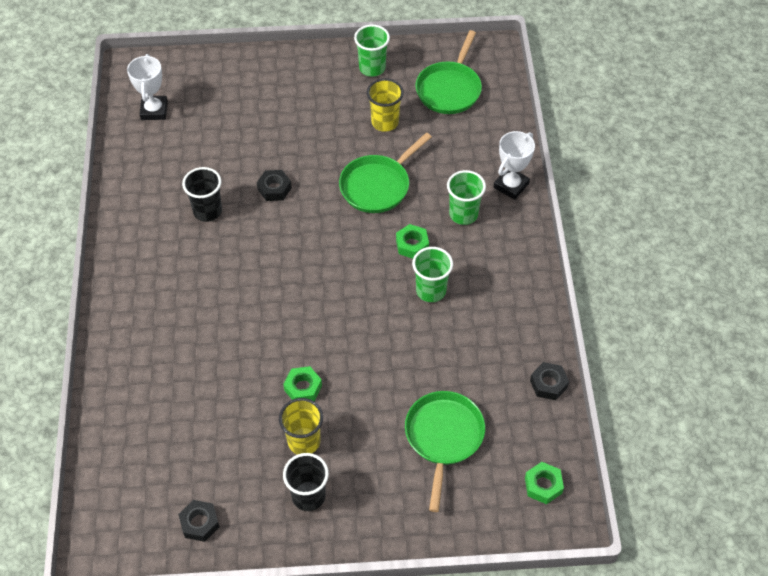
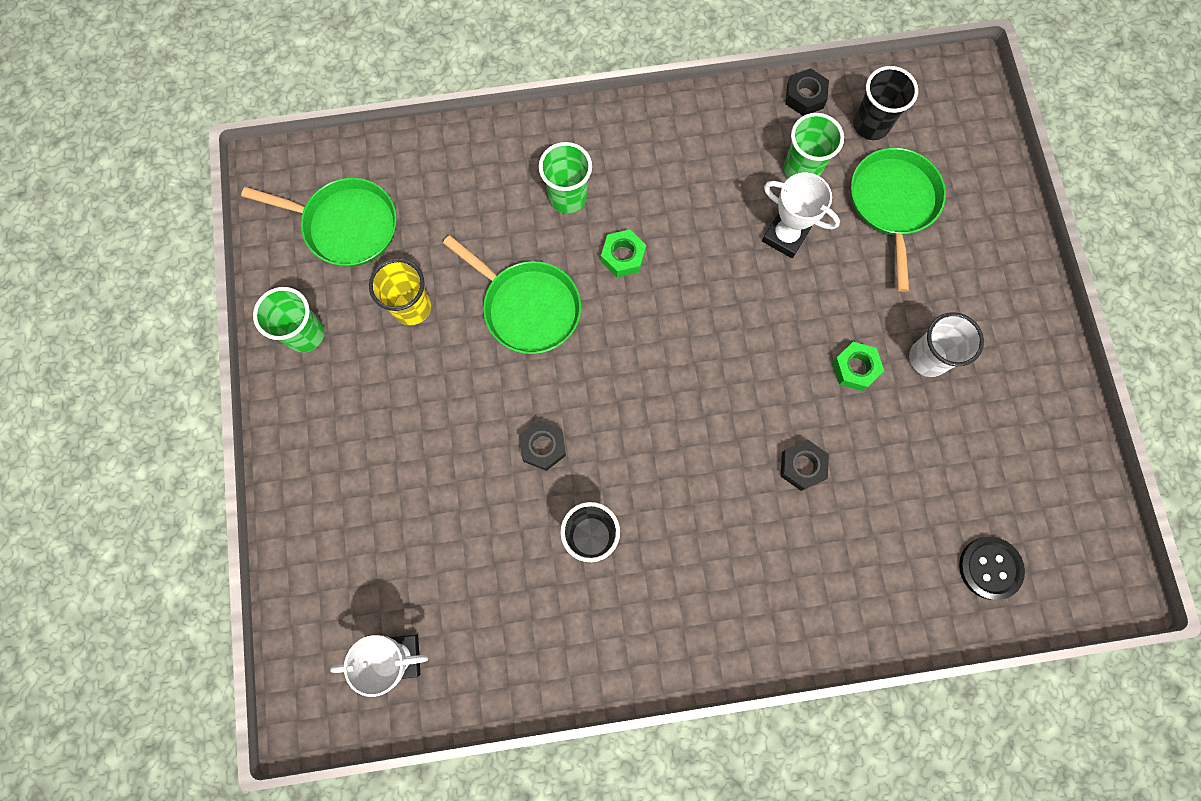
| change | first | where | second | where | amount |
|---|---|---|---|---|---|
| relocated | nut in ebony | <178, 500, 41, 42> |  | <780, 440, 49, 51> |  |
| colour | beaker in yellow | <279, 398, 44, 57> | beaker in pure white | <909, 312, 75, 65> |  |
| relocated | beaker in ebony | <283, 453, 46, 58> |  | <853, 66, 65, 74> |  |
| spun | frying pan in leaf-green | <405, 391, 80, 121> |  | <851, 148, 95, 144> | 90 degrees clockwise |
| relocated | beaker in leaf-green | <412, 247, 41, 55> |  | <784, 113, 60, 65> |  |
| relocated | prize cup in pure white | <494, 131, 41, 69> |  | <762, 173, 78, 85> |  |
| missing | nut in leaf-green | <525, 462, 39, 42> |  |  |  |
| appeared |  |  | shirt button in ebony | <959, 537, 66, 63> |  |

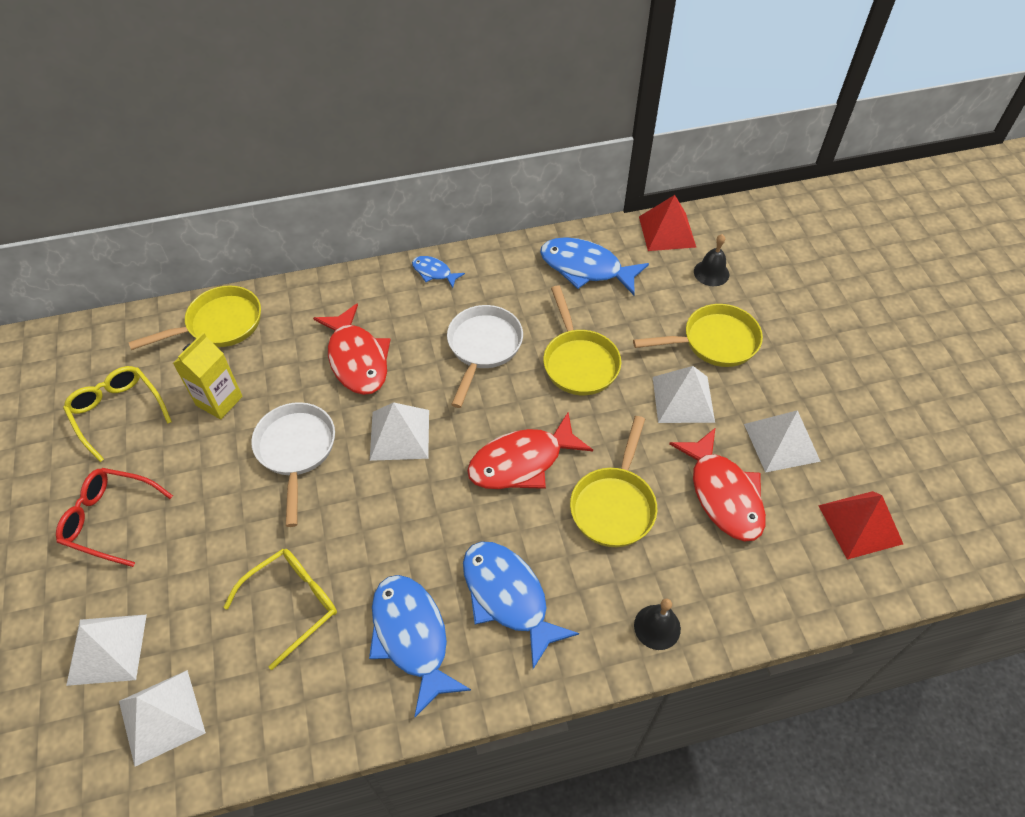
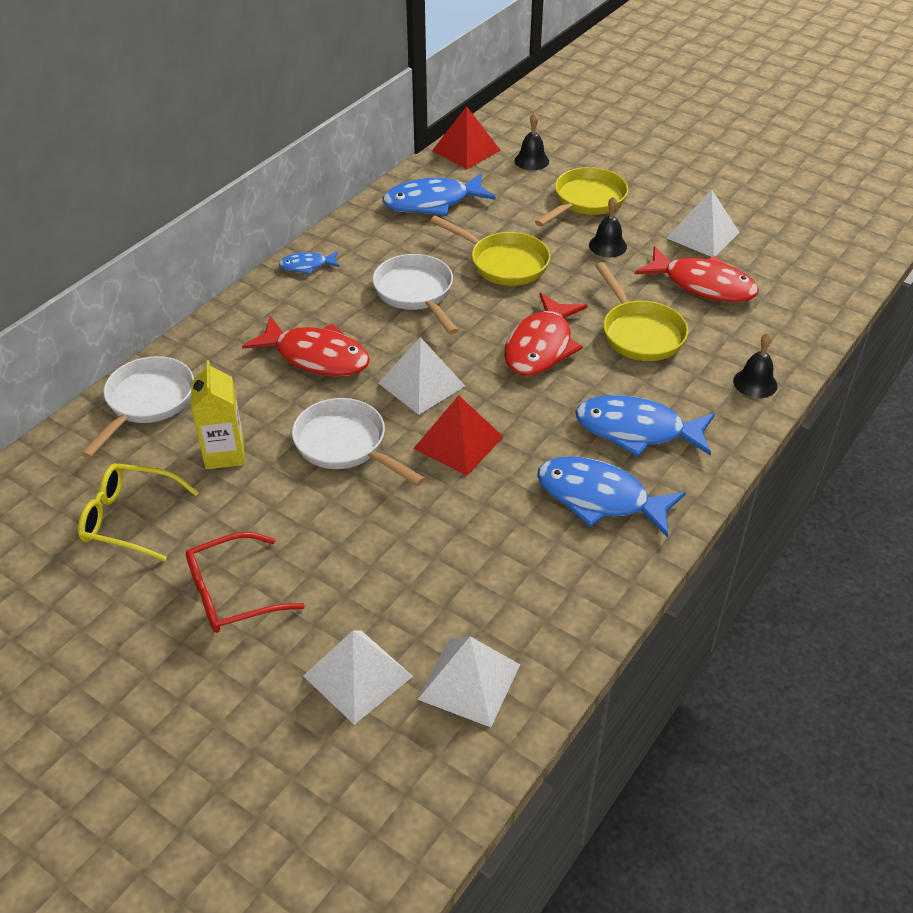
| change | first | where | second | where | amount |
|---|---|---|---|---|---|
| colour | frying pan in yellow | <128, 286, 133, 64> | frying pan in pure white | <81, 356, 113, 102> |  |
| missing | eyeglasses in yellow | <223, 549, 114, 121> |  |  |  |
| exchanged | solid pyramid in pure white | <653, 366, 62, 57> | bell in ebony | <589, 197, 38, 60> |  |
| relocated | solid pyramid in red | <818, 491, 85, 69> |  | <413, 395, 90, 81> |  |

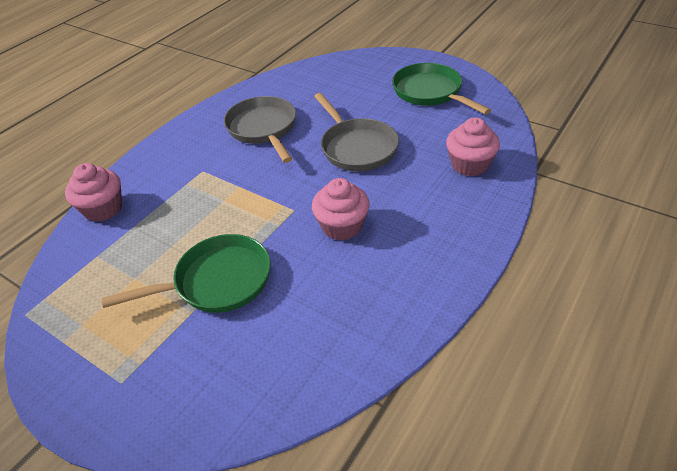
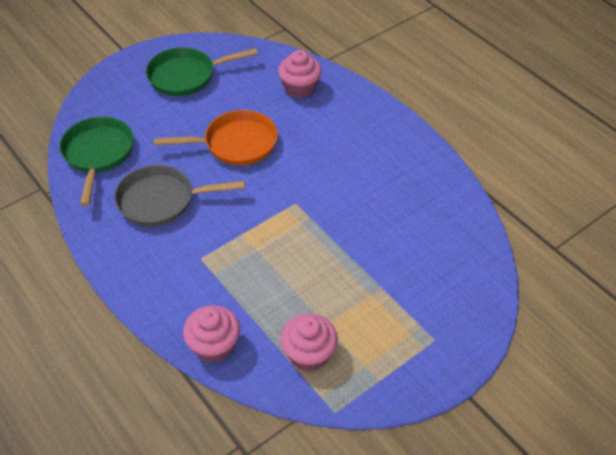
| change | first | where | second | where | amount |
|---|---|---|---|---|---|
| relocated | frying pan in leaf-green | <102, 234, 169, 79> |  | <59, 116, 75, 90> |  |
| relocated | cupcake in rosy | <312, 178, 57, 62> |  | <280, 313, 58, 59> |  |
| colour | frying pan in gray | <314, 93, 85, 78> | frying pan in orange | <154, 110, 124, 56> |  |

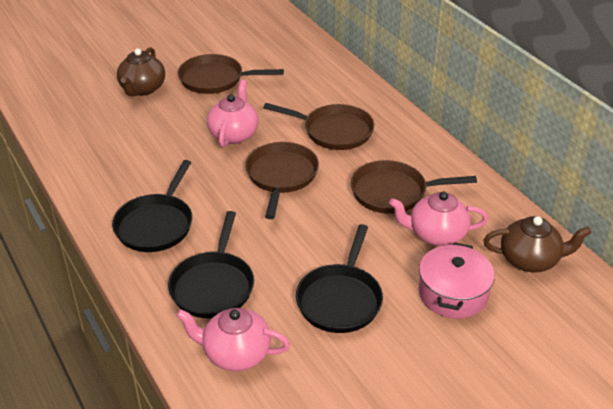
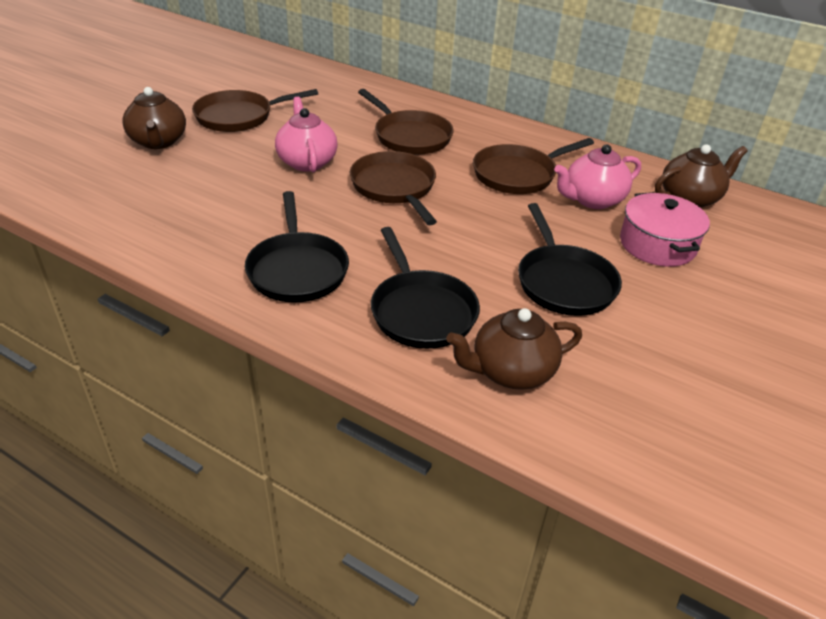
| change | first | where | second | where | amount |
|---|---|---|---|---|---|
| colour | china teapot in rosy | <176, 308, 114, 63> | china teapot in brown | <446, 308, 136, 82> |  |
| spun | frying pan in brown | <263, 103, 111, 47> |  | <358, 89, 96, 66> | 60 degrees clockwise |

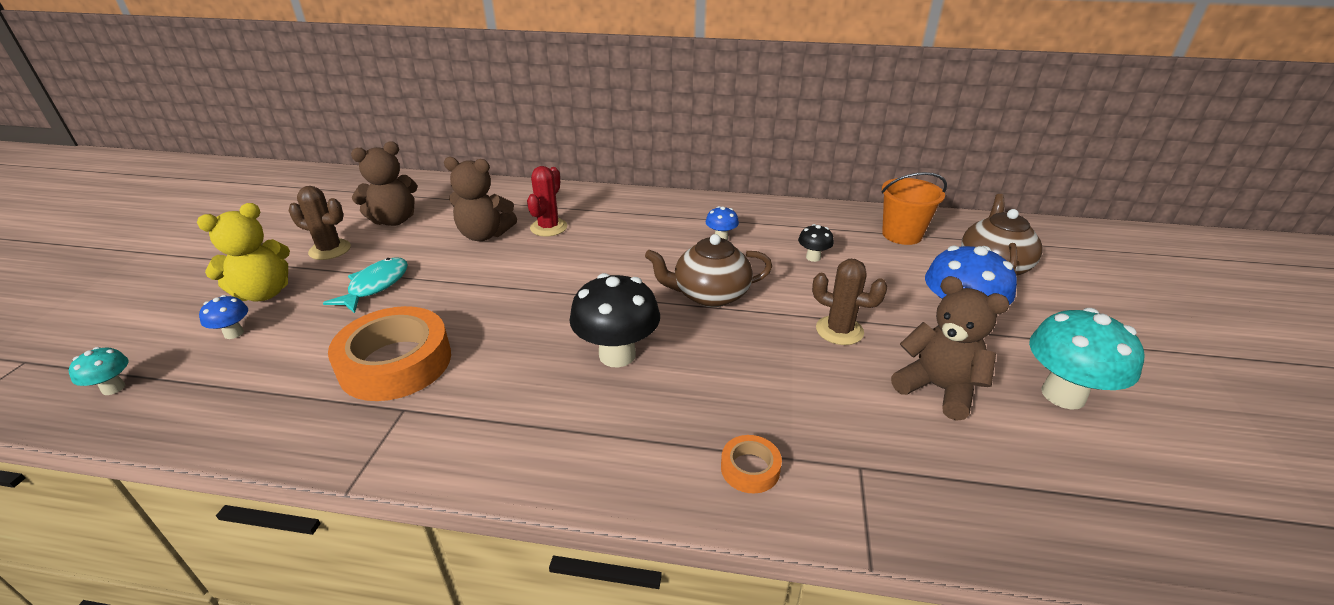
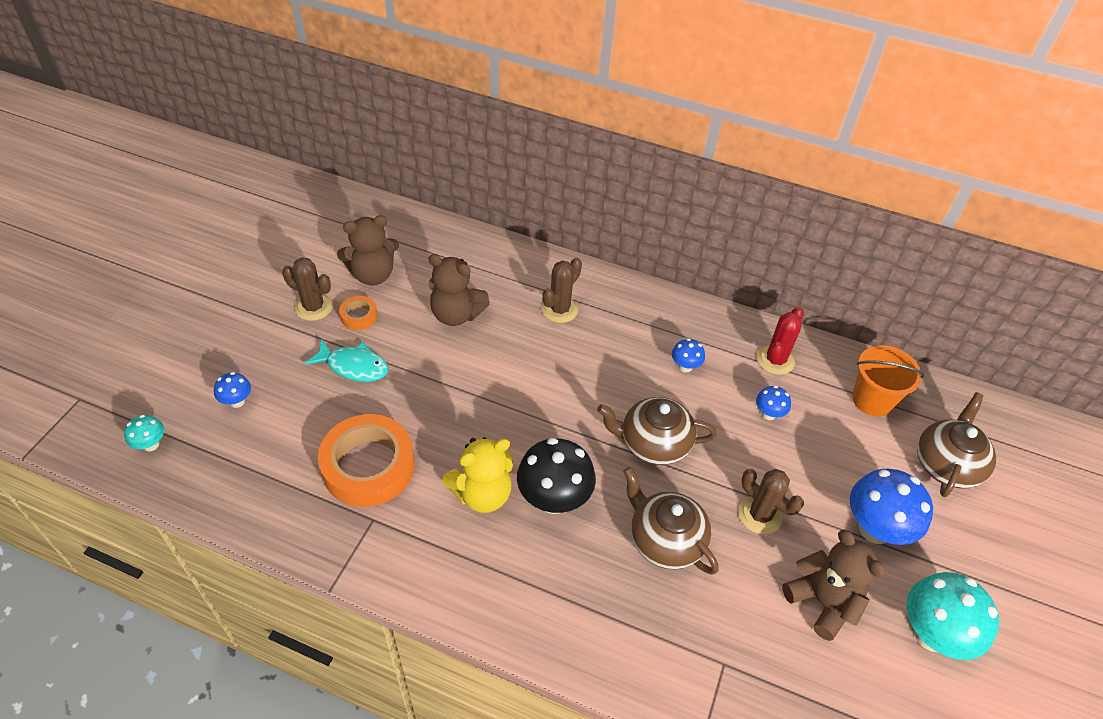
| change | first | where | second | where | amount |
|---|---|---|---|---|---|
| relocated | teddy bear in yellow | <197, 203, 93, 98> |  | <442, 437, 71, 76> |  |
| spun | toy fish in aqua | <323, 257, 85, 56> |  | <305, 339, 84, 43> | 75 degrees clockwise |
| relocated | cactus in red | <527, 166, 40, 71> |  | <757, 307, 47, 68> |  |
| relocated | tape in orange | <721, 435, 61, 58> |  | <339, 296, 39, 34> |  |
| colour | fungus in ebony | <798, 224, 36, 38> | fungus in blue | <756, 386, 35, 34> |  |
| appeared |  |  | cactus in brown | <542, 258, 40, 65> |  |
| appeared |  |  | china teapot in brown | <623, 467, 96, 108> |  |

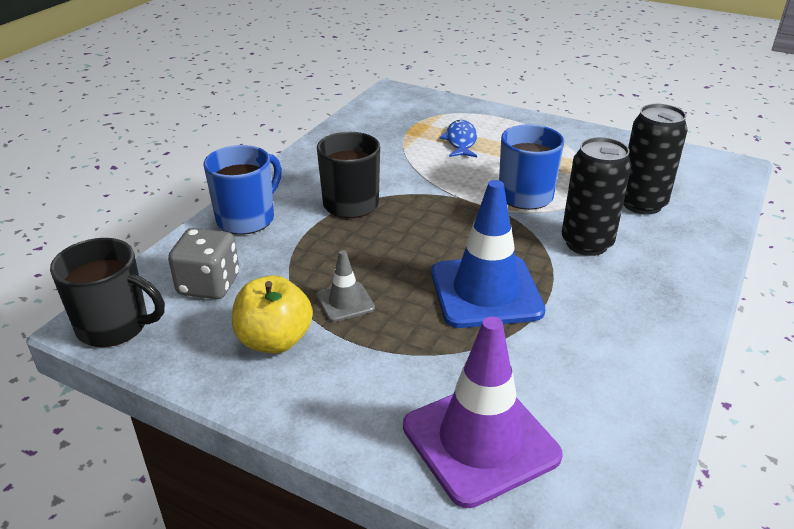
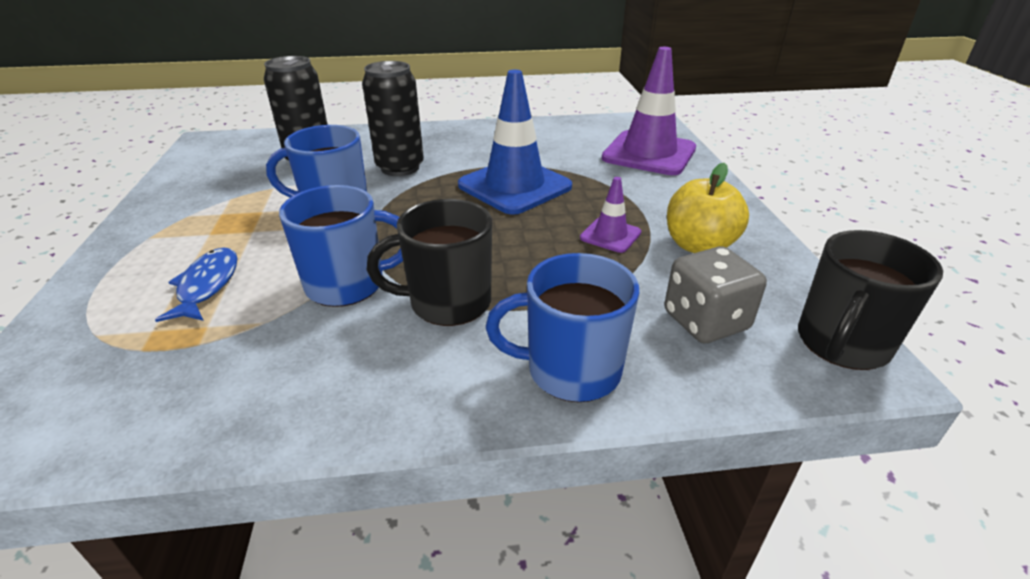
| change | first | where | second | where | amount |
|---|---|---|---|---|---|
| spun | tea mug in ebony | <50, 238, 115, 109> |  | <798, 230, 145, 140> | 120 degrees counterclockwise |
| colour | traffic cone in gray | <316, 250, 59, 72> | traffic cone in purple | <580, 177, 61, 76> |  |
| spun | toy fish in blue | <440, 120, 37, 37> |  | <155, 247, 83, 75> | 120 degrees clockwise |
| appeared |  |  | tea mug in blue | <279, 185, 124, 122> |  |

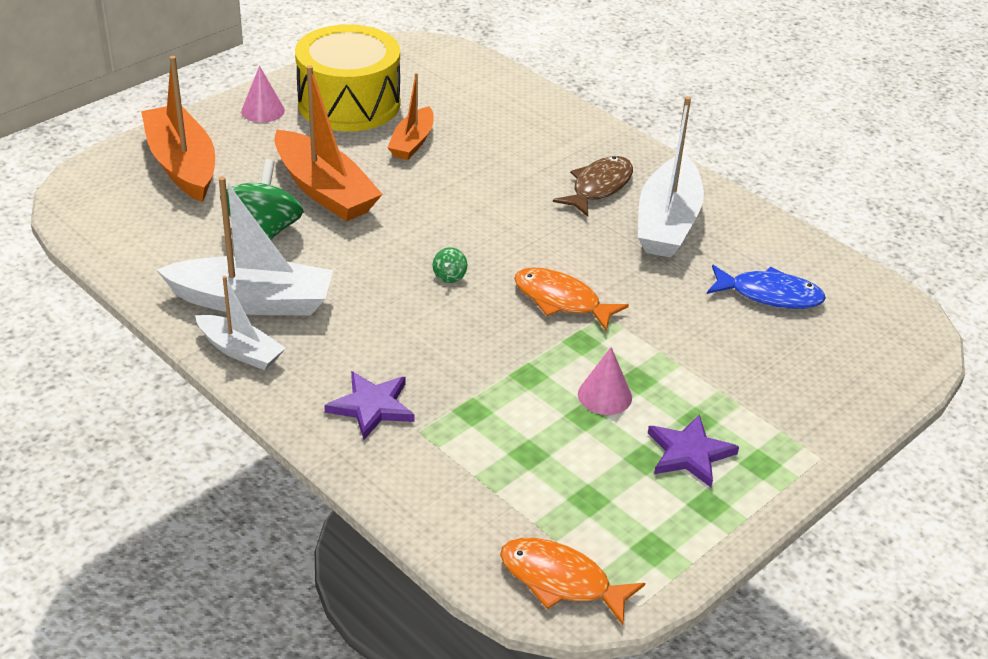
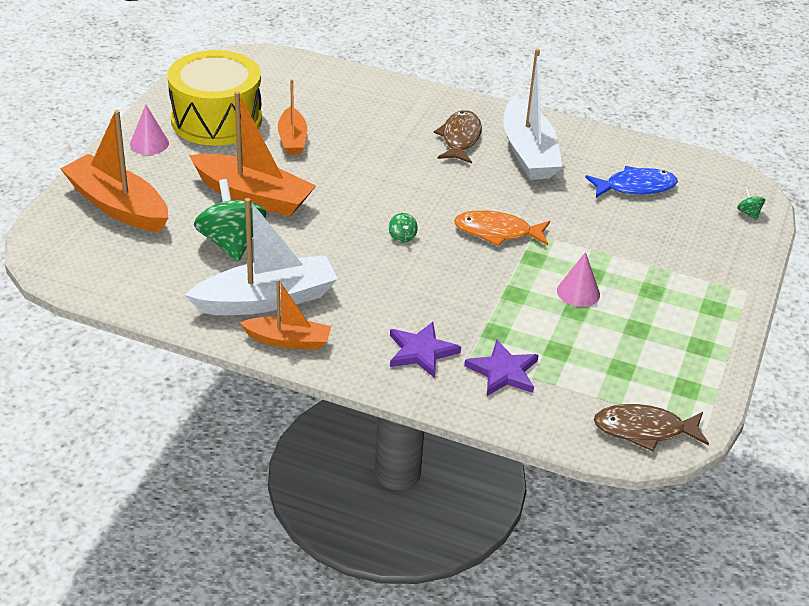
| change | first | where | second | where | amount |
|---|---|---|---|---|---|
| colour | boat in pure white | <195, 276, 91, 94> | boat in orange | <240, 279, 91, 71> |  |
| colour | toy fish in orange | <500, 538, 145, 87> | toy fish in brown | <594, 404, 115, 47> |  |
| relocated | five-pointed star in purple | <648, 414, 91, 73> |  | <464, 339, 74, 57> |  |
| appeared |  |  | toy top in leaf-green | <737, 189, 28, 31> |  |

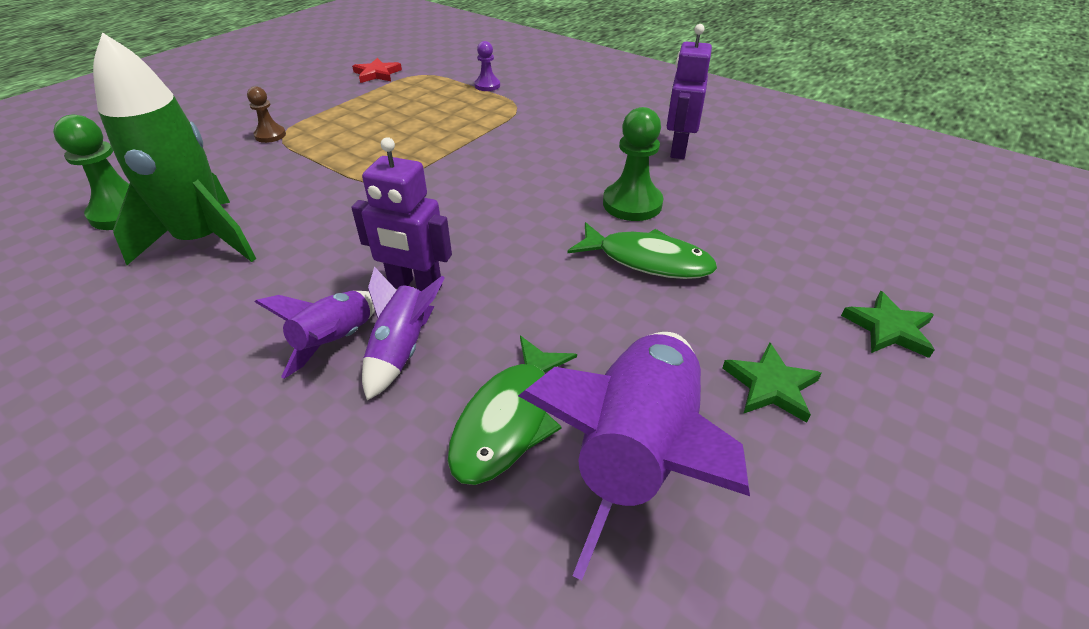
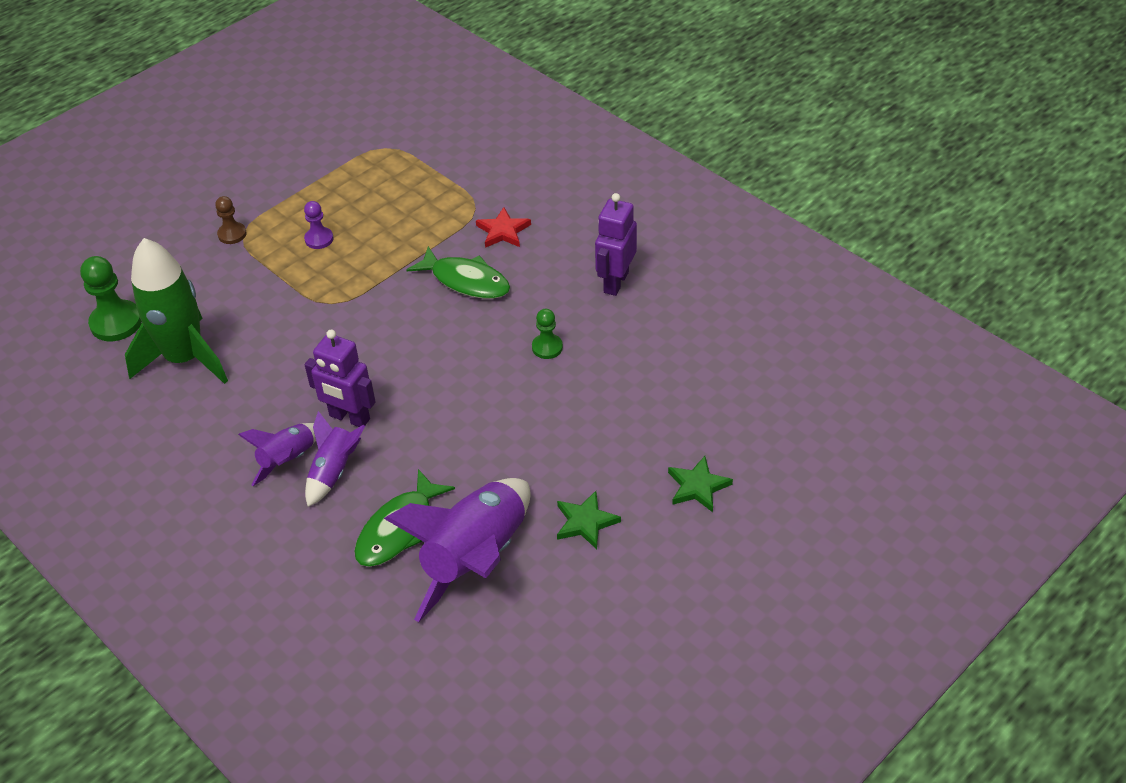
| change | first | where | second | where | amount |
|---|---|---|---|---|---|
| relocated | five-pointed star in red | <352, 58, 50, 25> |  | <476, 207, 55, 41> |  |
| relocated | game pawn in purple | <474, 41, 26, 50> |  | <304, 201, 29, 48> |  |
| relocated | toy fish in leaf-green | <568, 222, 149, 57> |  | <406, 246, 104, 53> |  |
| size | game pawn in leaf-green | <603, 107, 60, 114> |  | <532, 309, 31, 50> | x0.59 |

